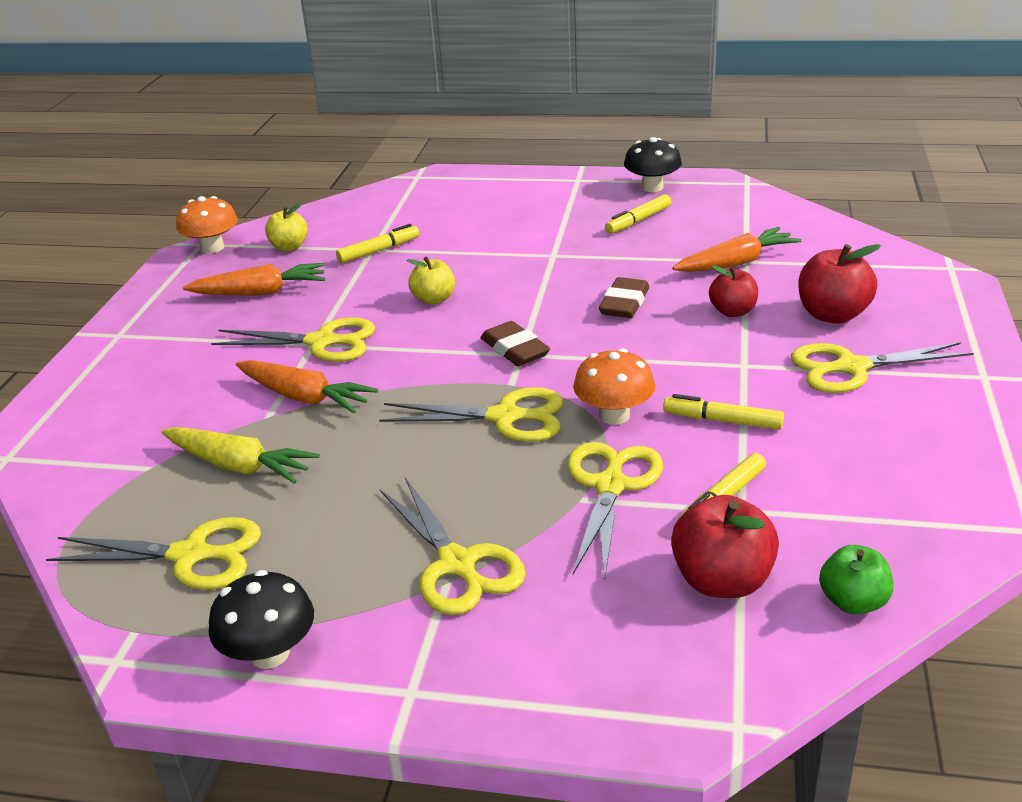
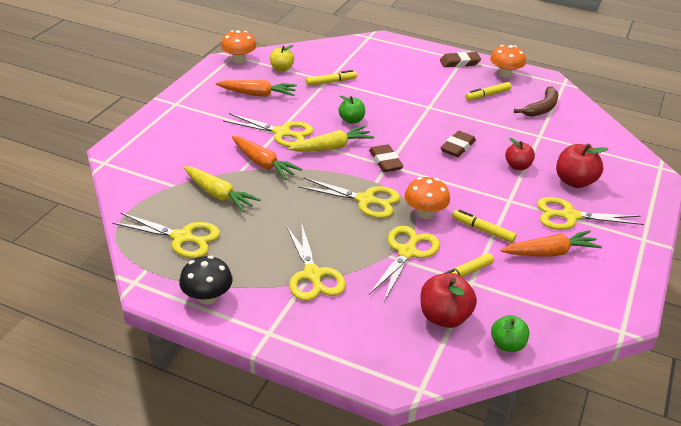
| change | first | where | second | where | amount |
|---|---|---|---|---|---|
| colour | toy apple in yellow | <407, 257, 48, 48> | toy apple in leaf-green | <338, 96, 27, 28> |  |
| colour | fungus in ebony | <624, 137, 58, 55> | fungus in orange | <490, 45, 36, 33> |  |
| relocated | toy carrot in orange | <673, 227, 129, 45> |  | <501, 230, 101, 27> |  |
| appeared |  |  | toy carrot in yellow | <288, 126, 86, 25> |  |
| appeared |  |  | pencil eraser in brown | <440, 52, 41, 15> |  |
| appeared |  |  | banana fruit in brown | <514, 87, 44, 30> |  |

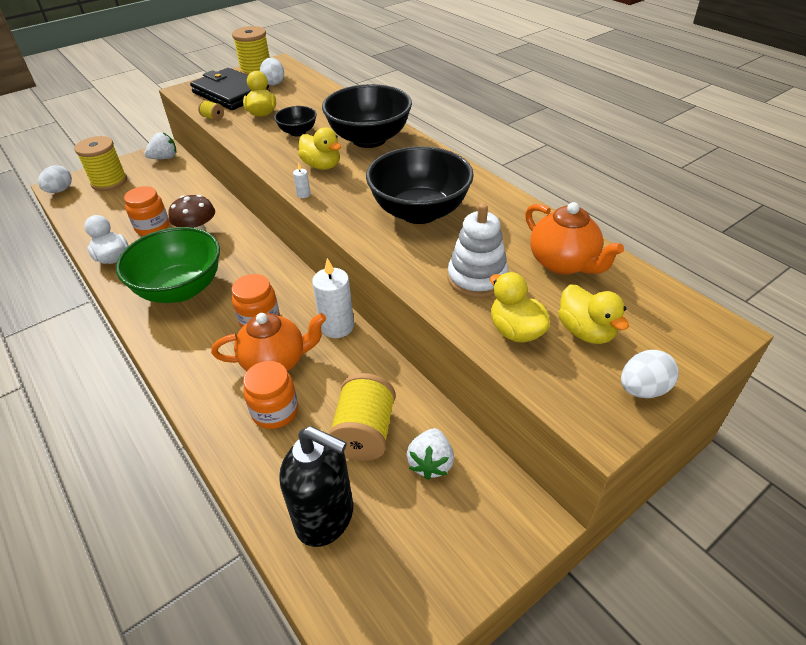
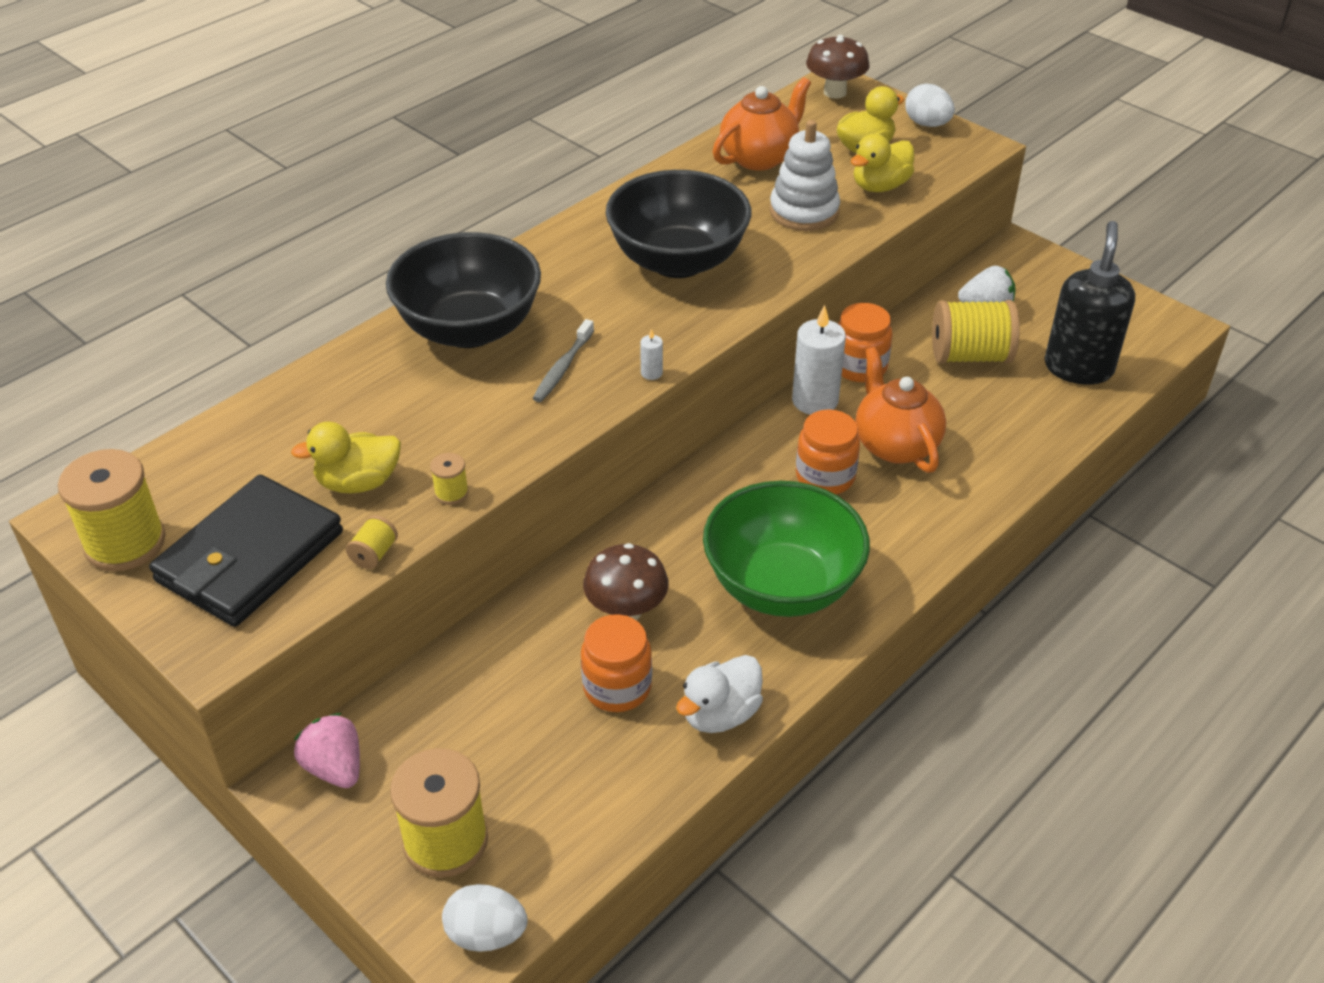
| change | first | where | second | where | amount |
|---|---|---|---|---|---|
| colour | strawberry in pure white | <144, 132, 33, 27> | strawberry in rosy | <294, 713, 66, 75> |  |
| relocated | jam jar in orange | <243, 361, 55, 68> |  | <838, 303, 54, 79> |  |
| missing | egg in pure white | <260, 58, 24, 27> |  |  |  |
| missing | deep dish in ebony | <274, 106, 43, 30> |  |  |  |
| exchanged | duck in yellow | <298, 127, 43, 43> | tooth brush in gray | <533, 319, 61, 83> |  |
| appeared |  |  | reel of thread in yellow | <430, 453, 39, 52> |  |
| appeared |  |  | fungus in brown | <806, 35, 63, 63> |  |

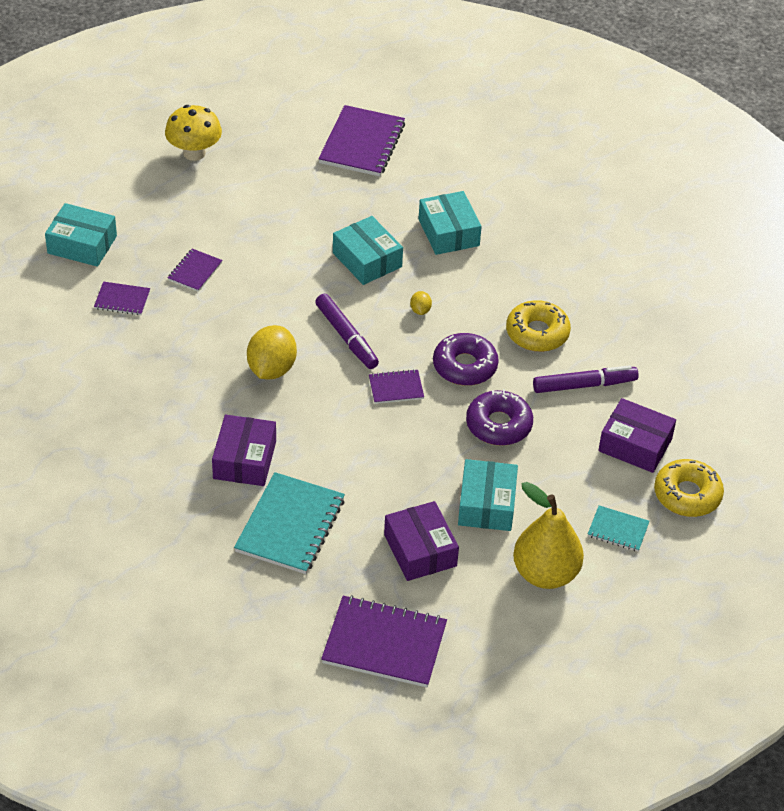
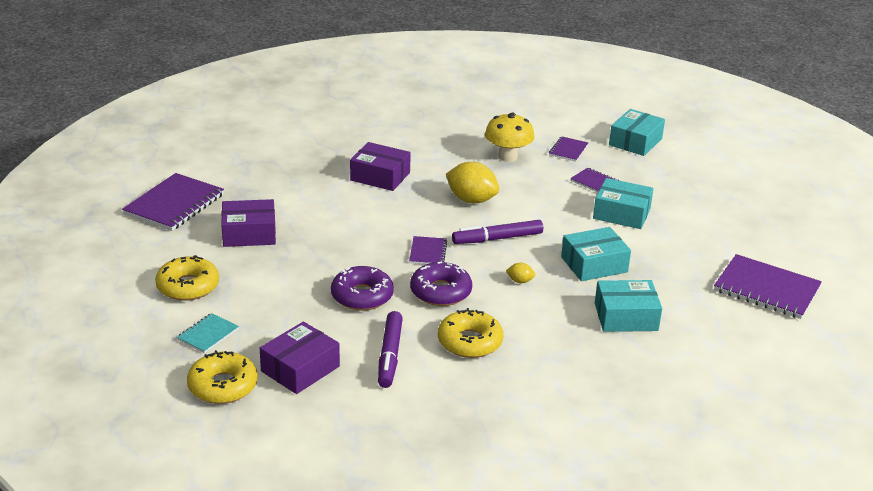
| change | first | where | second | where | amount |
|---|---|---|---|---|---|
| relocated | fungus in yellow | <165, 105, 57, 56> |  | <485, 113, 50, 49> |  |
| missing | notepad in aqua | <234, 472, 111, 102> |  |  |  |
| relocated | box in aqua | <458, 459, 60, 72> |  | <593, 178, 61, 51> |  |
| exchanged | toy pear in yellow | <513, 482, 71, 107> | donut in yellow | <155, 255, 64, 46> |  |

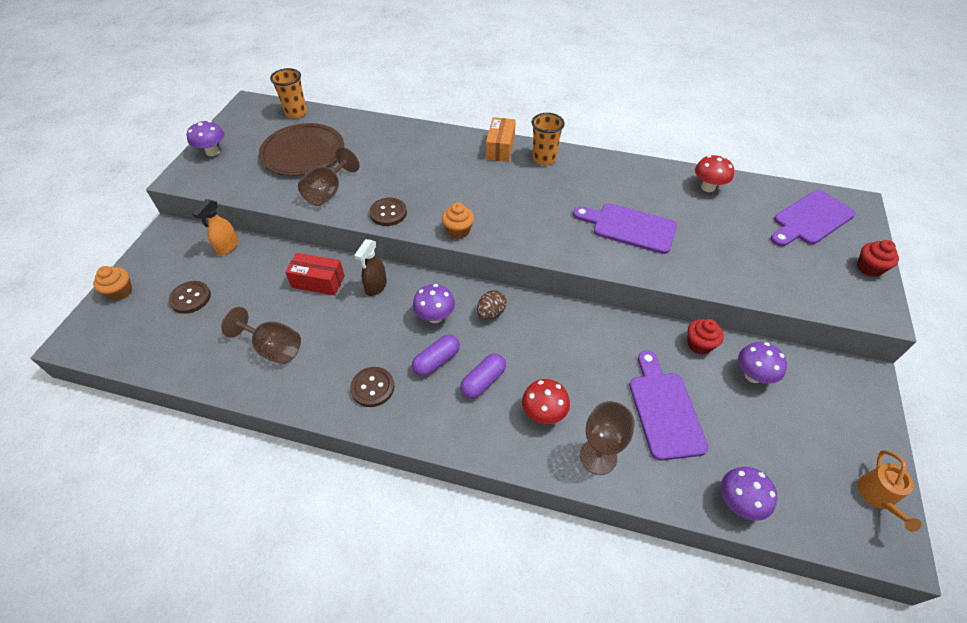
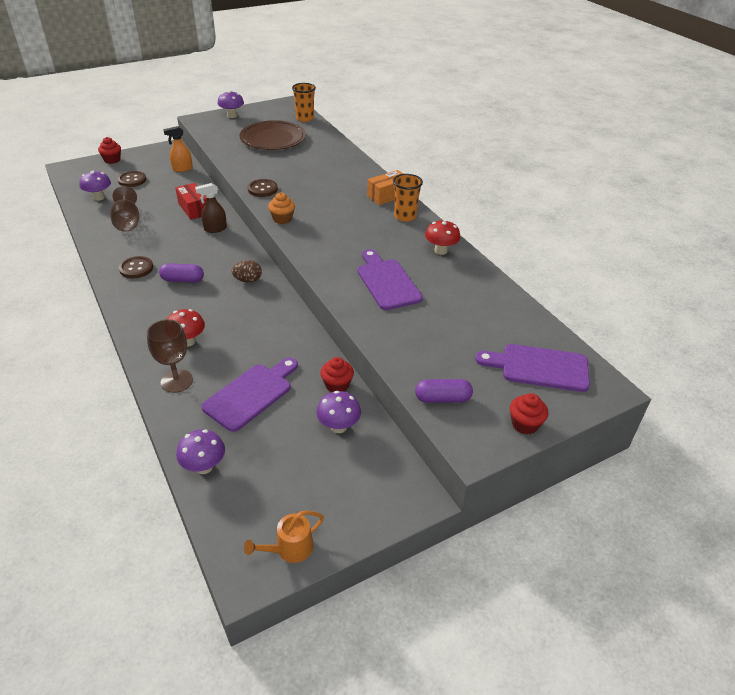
| change | first | where | second | where | amount |
|---|---|---|---|---|---|
| colour | cupcake in orange | <93, 266, 39, 34> | cupcake in red | <98, 137, 23, 27> |  |
| missing | chalice in brown | <298, 147, 62, 59> |  |  |  |
| relocated | fungus in purple | <413, 284, 42, 39> |  | <79, 170, 32, 31> |  |
| relocated | pill in purple | <460, 353, 46, 46> |  | <415, 379, 58, 24> |  |
| relocated | fungus in red | <695, 155, 39, 37> |  | <425, 220, 35, 35> |  |

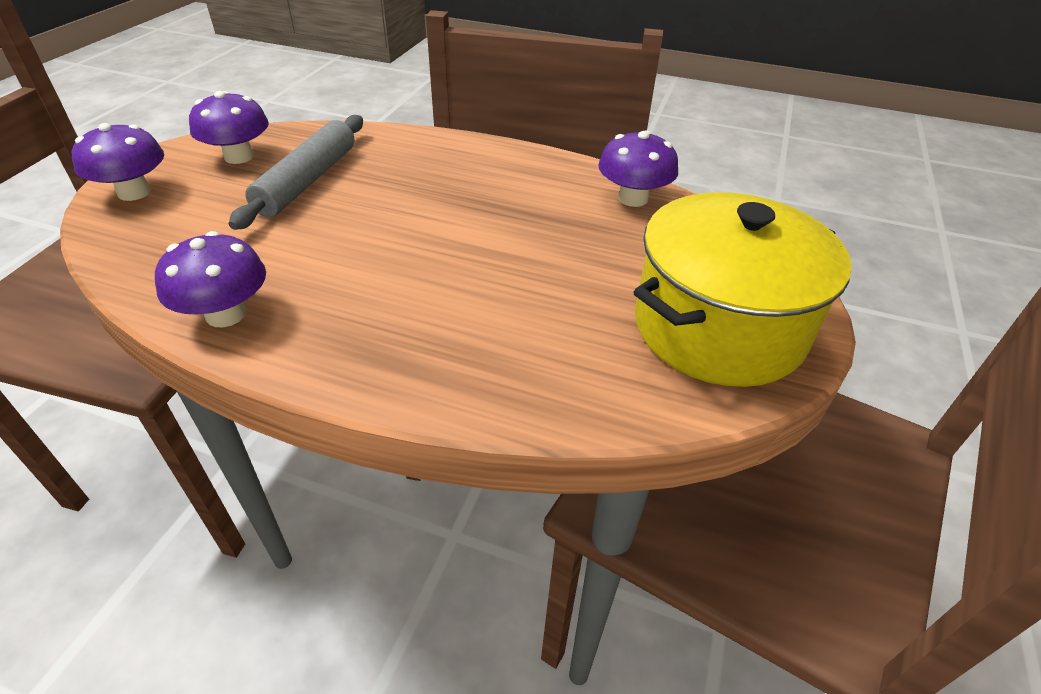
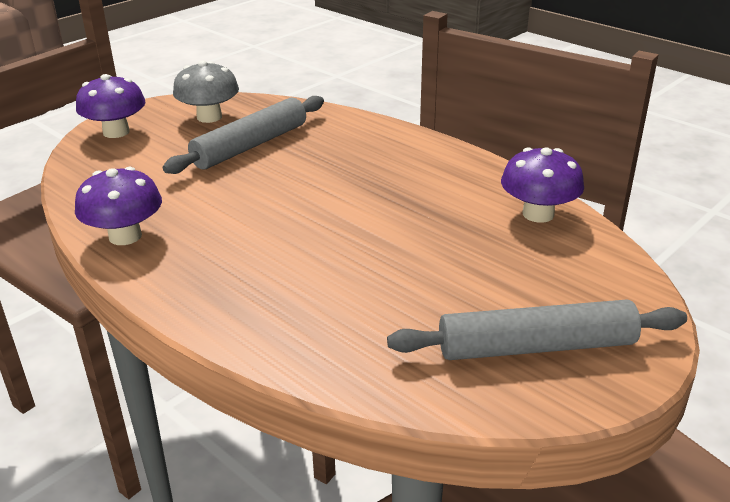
| change | first | where | second | where | amount |
|---|---|---|---|---|---|
| colour | fungus in purple | <189, 91, 80, 73> | fungus in gray | <173, 60, 66, 63> |  |
| exchanged | cooking pot in yellow | <634, 192, 218, 195> | rolling pin in gray | <387, 300, 300, 60> |  |

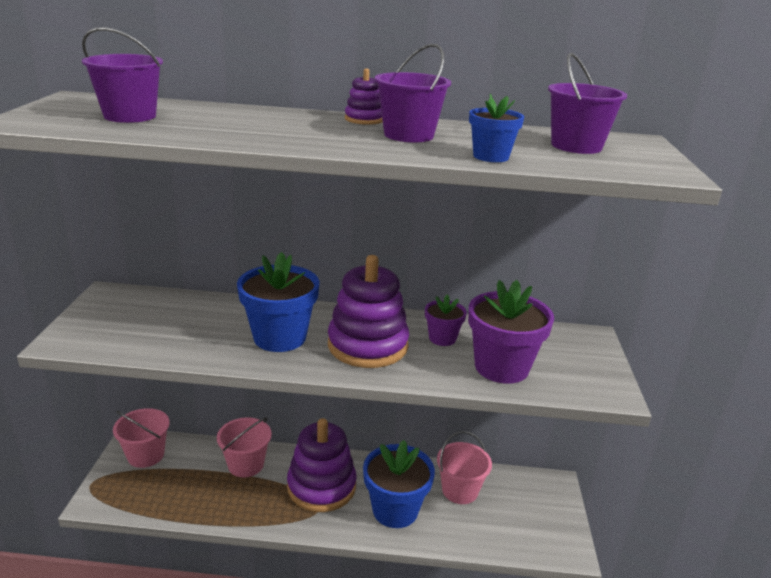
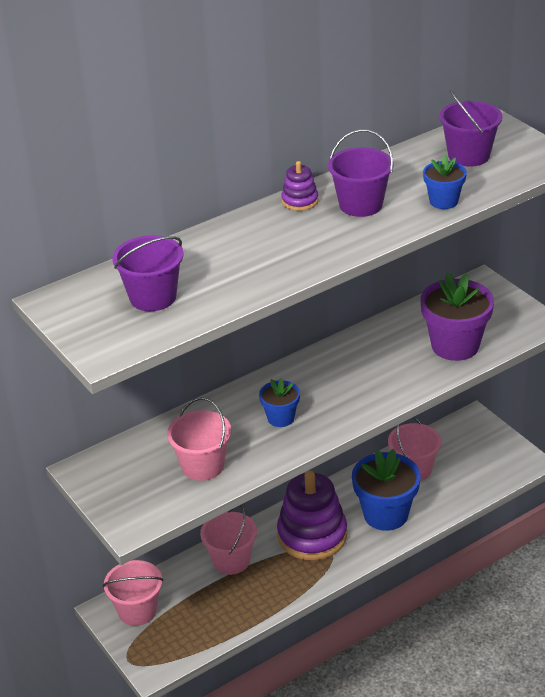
| change | first | where | second | where | amount |
|---|---|---|---|---|---|
| size | potted plant in blue | <237, 252, 83, 100> |  | <259, 378, 41, 49> | x0.54 |
| missing | ring stacker in purple | <328, 255, 81, 113> |  |  |  |
| missing | potted plant in purple | <425, 294, 42, 52> |  |  |  |
| appeared |  |  | pail in rosy | <167, 398, 64, 83> |  |

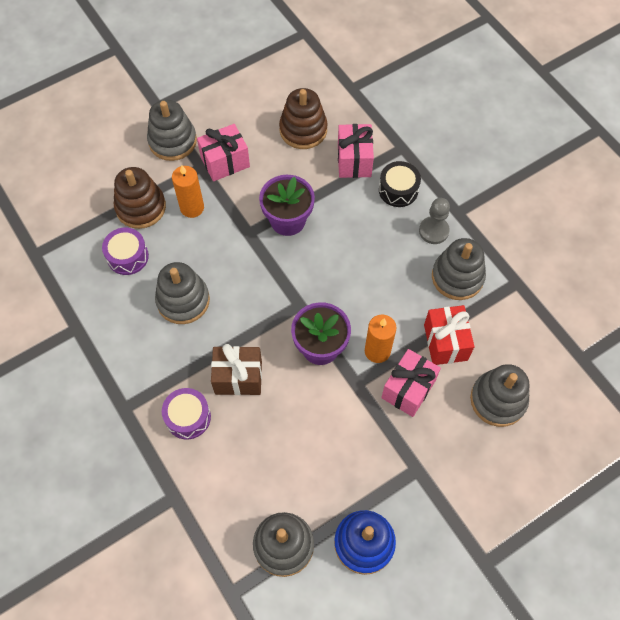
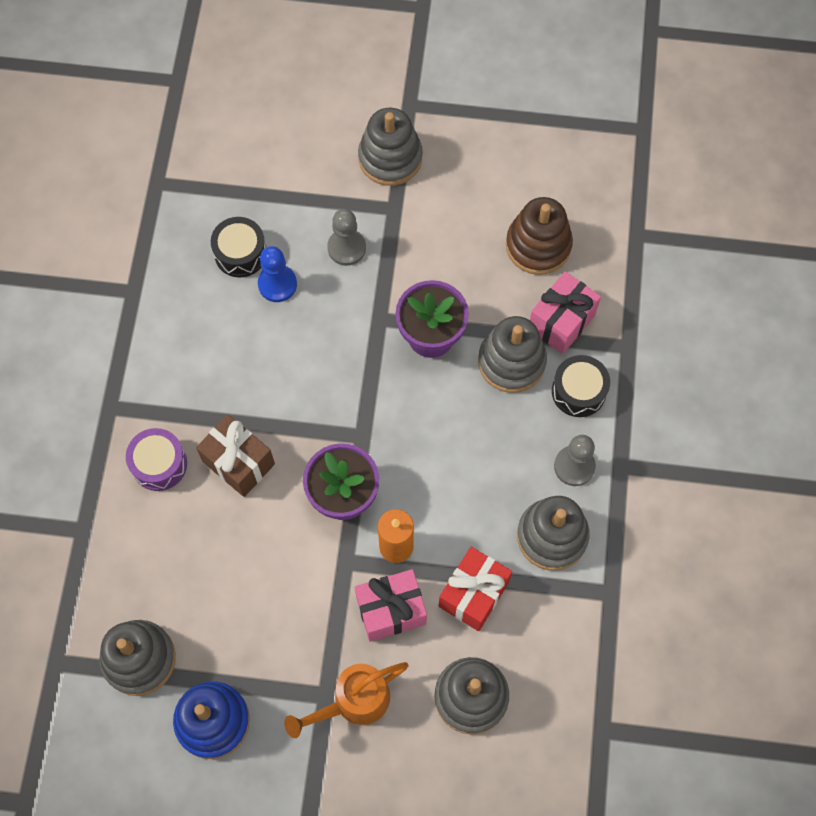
| change | first | where | second | where | amount |
|---|---|---|---|---|---|
| colour | toy drum in purple | <102, 228, 47, 47> | toy drum in ebony | <211, 217, 55, 60> |  |
| missing | ring stacker in brown | <114, 167, 52, 62> |  |  |  |
| relocated | ring stacker in gray | <155, 262, 55, 62> |  | <478, 316, 69, 77> |  |
| exchanged | wax candle in orange | <172, 165, 32, 53> | game pawn in gray | <327, 209, 39, 57> |  |
| missing | present in rosy | <197, 124, 53, 57> |  |  |  |
| appeared |  |  | game pawn in blue | <258, 246, 39, 56> |  |
| appeared |  |  | watering can in orange | <284, 662, 124, 76> |  |

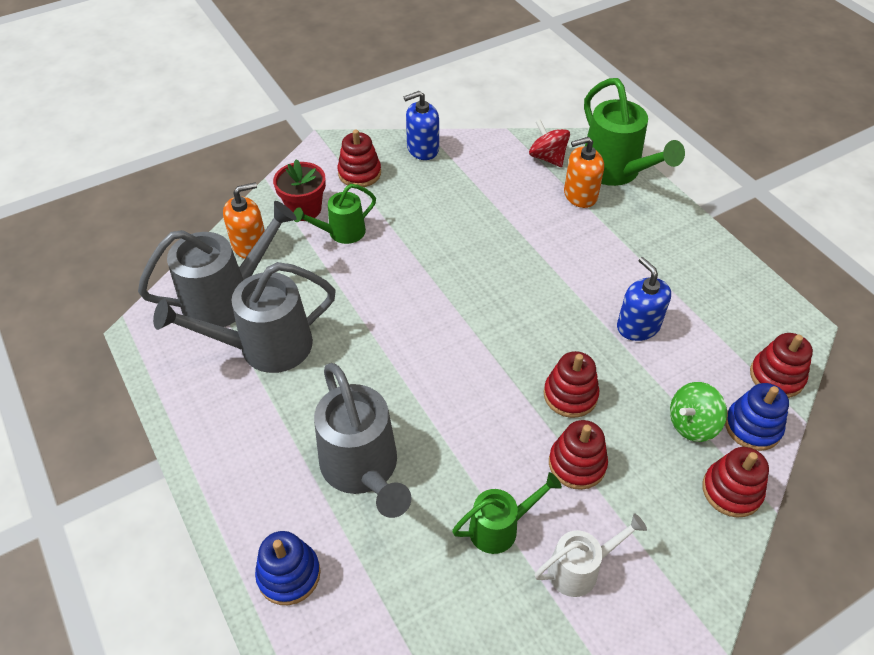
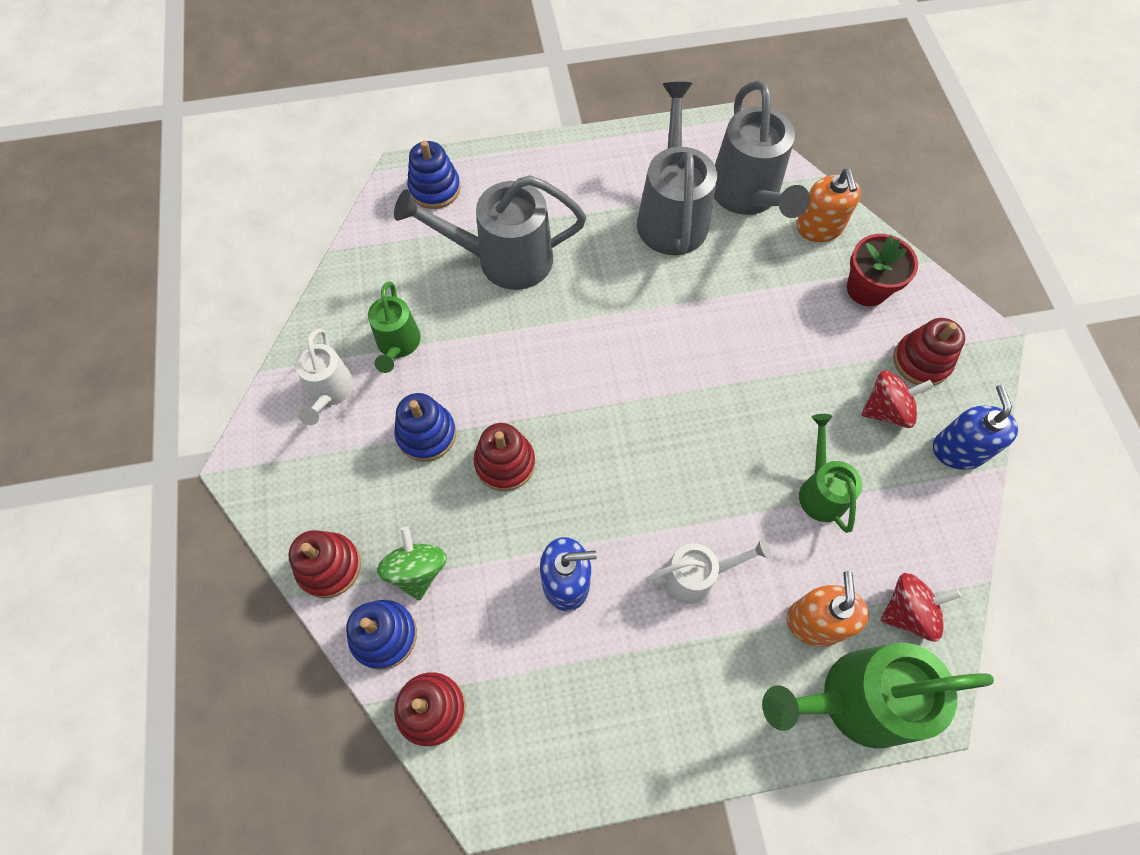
| change | first | where | second | where | amount |
|---|---|---|---|---|---|
| relocated | watering can in leaf-green | <294, 184, 82, 60> |  | <799, 414, 63, 119> |  |
| colour | ring stacker in red | <549, 420, 59, 70> | ring stacker in blue | <394, 393, 62, 69> |  |
| appeared |  |  | watering can in pure white | <645, 538, 126, 66> |  |
| appeared |  |  | toy top in red | <861, 370, 73, 58> |  |

